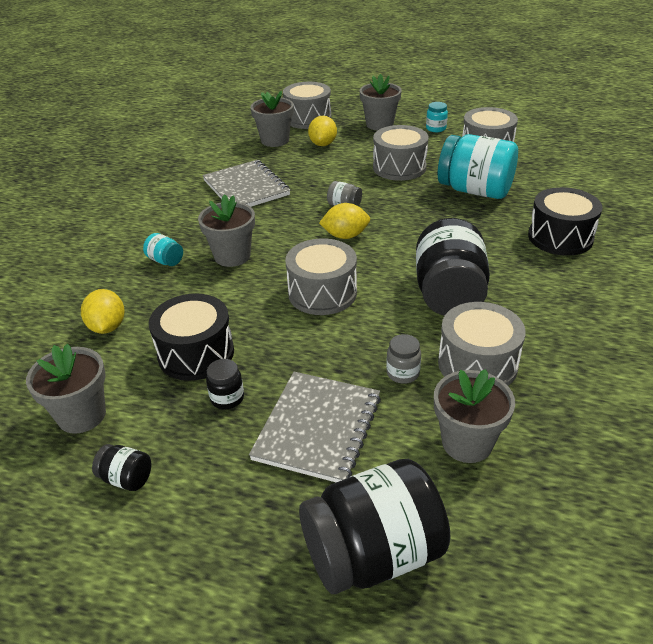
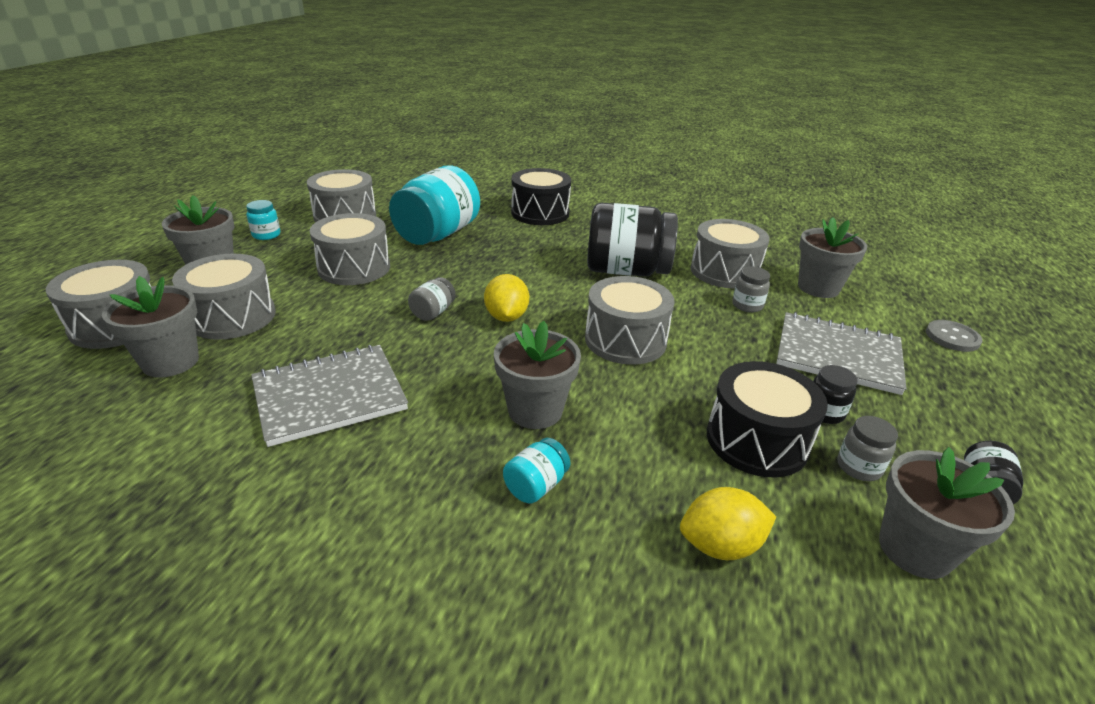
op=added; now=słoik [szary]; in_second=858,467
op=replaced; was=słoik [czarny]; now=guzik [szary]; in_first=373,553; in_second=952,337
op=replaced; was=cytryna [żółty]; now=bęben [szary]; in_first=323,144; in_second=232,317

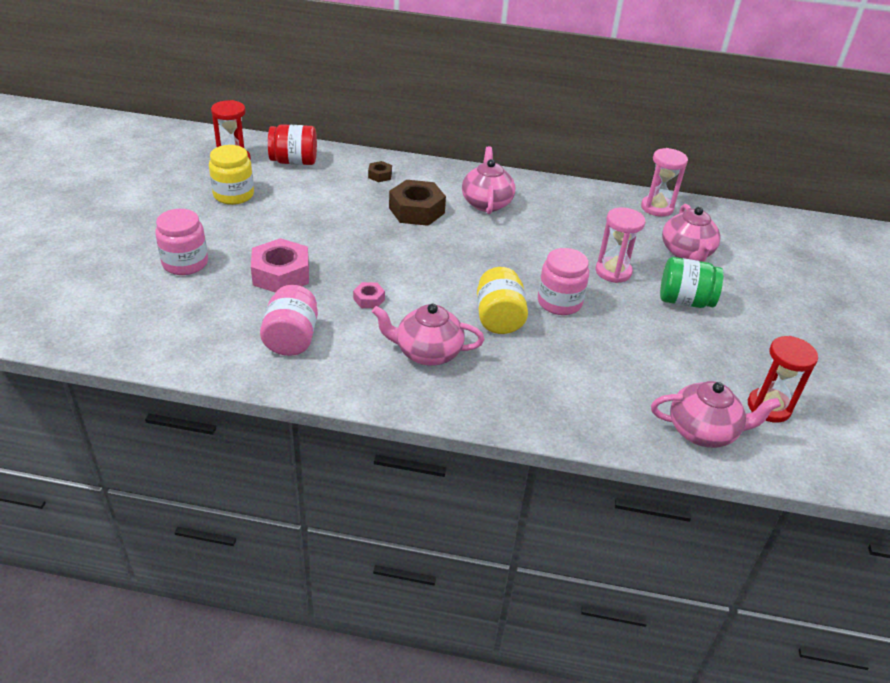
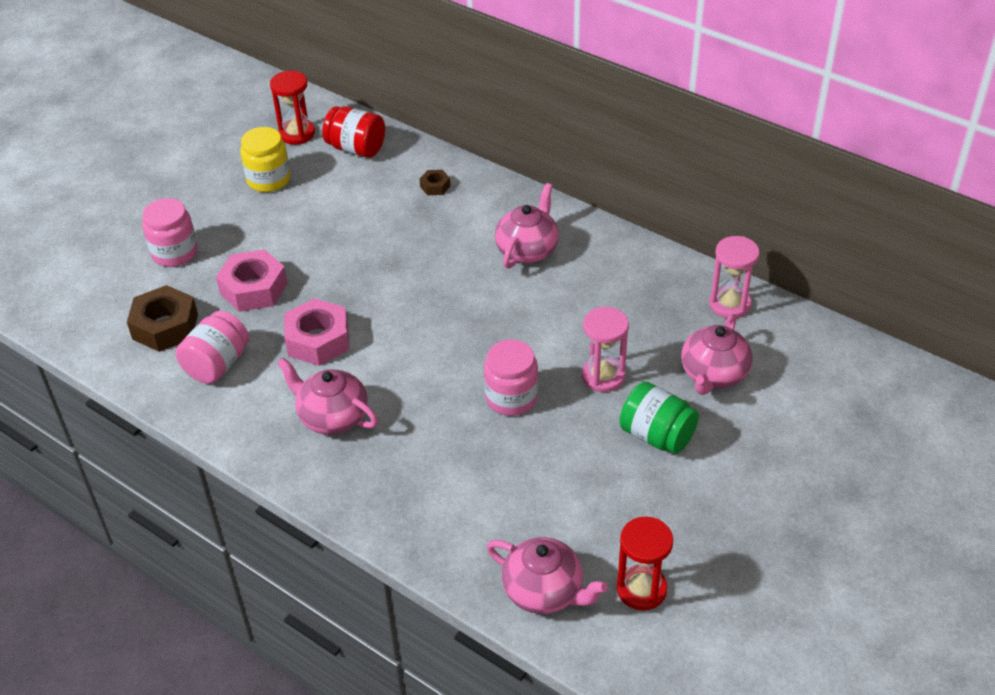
op=removed; was=słoik [żółty]; in_first=499,318
op=moved; was=nakrętka [brązowy]; in_first=416,210; in_second=165,326
op=resized; was=nakrętka [różowy]; in_first=369,299; in_second=318,340; ratio=2.06

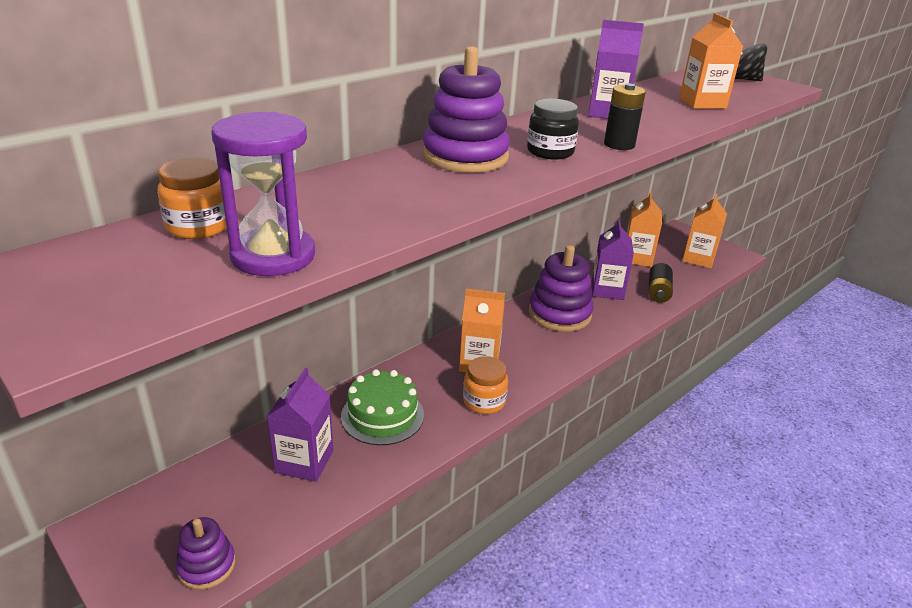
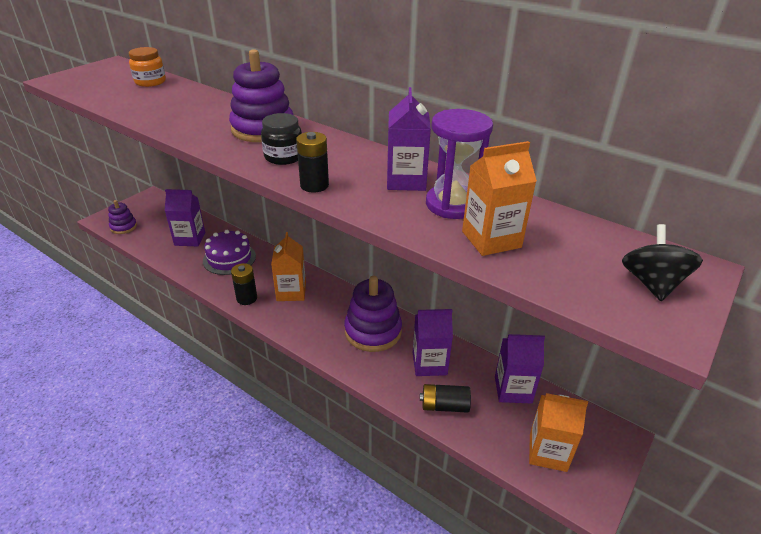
op=moved; was=klepsydra [fioletowy]; in_first=273,256; in_second=453,204
op=replaced; was=słoik [pomarańczowy]; now=bateria [czarny]; in_first=484,401; in_second=247,298
op=recoloured; was=tort [zielony]; now=tort [fioletowy]; in_first=382,415; in_second=229,258
op=recoloured; was=karton mleka [pomarańczowy]; now=karton mleka [fioletowy]; in_first=637,258; in_second=513,389

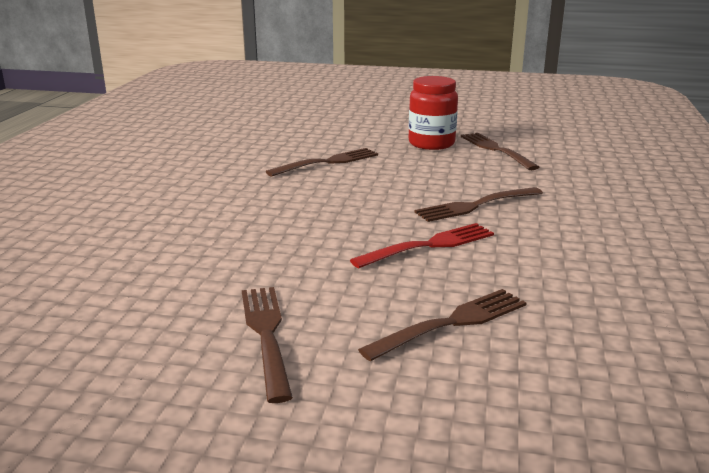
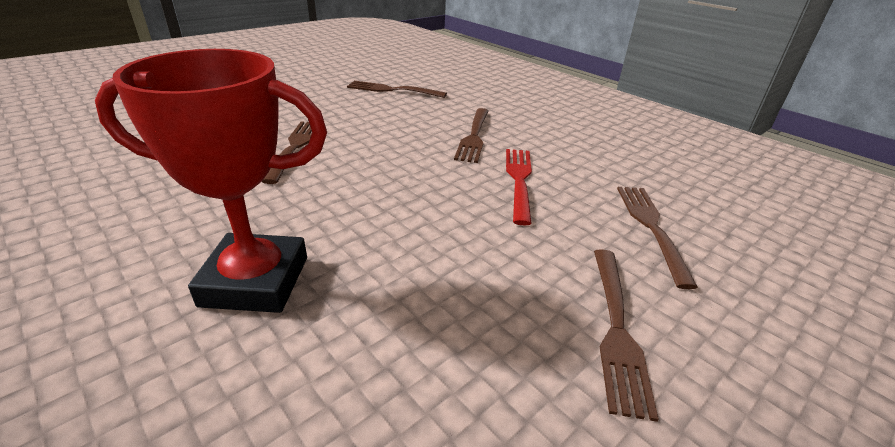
op=removed; was=słoik [czerwony]; in_first=431,144
op=added; now=puchar [czerwony]; in_second=255,281
op=turned; was=widelec [brązowy]; in_first=267,336; in_second=616,327; clockwise=-105

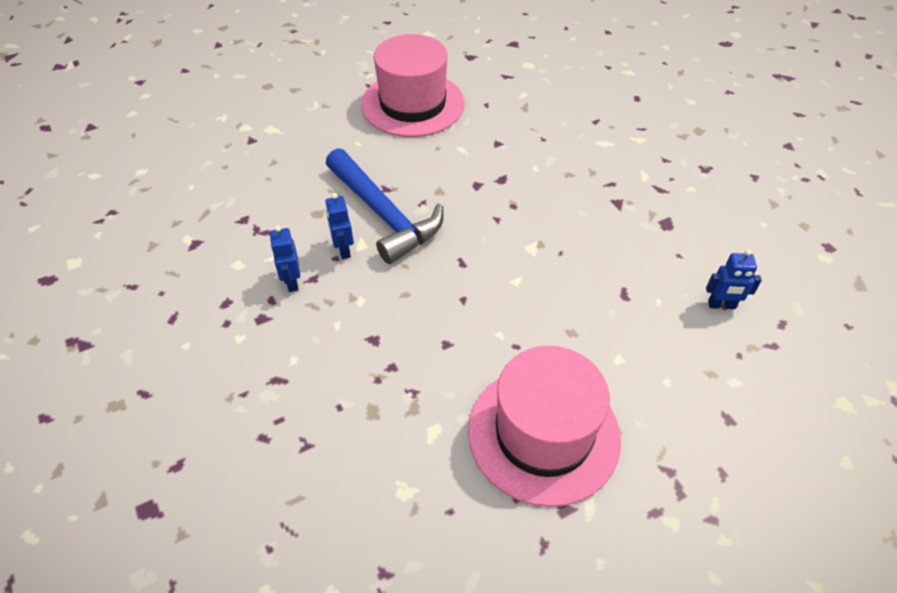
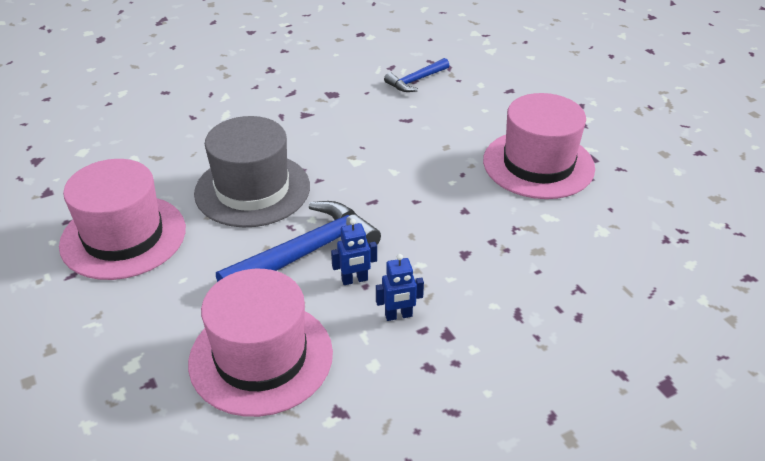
op=added; now=kapelusz [różowy]; in_second=261,357
op=added; now=kapelusz [szary]; in_second=252,189
op=replaced; was=robot [niebieski]; now=młotek [niebieski]; in_first=721,305; in_second=415,81

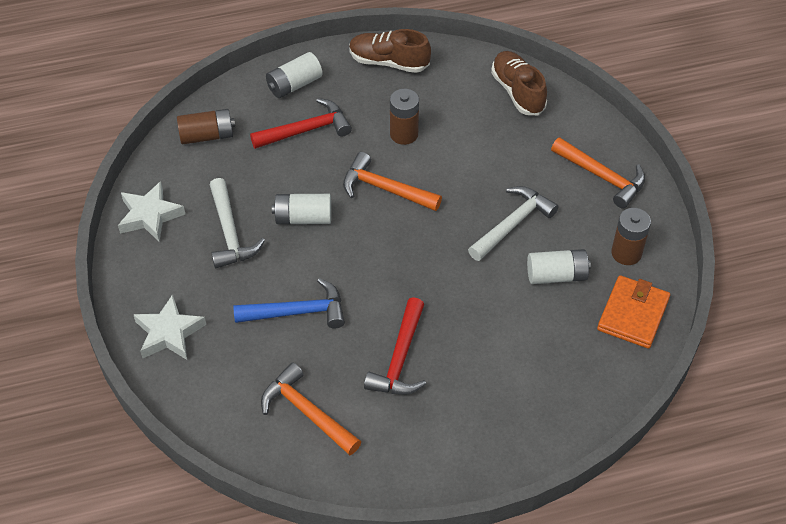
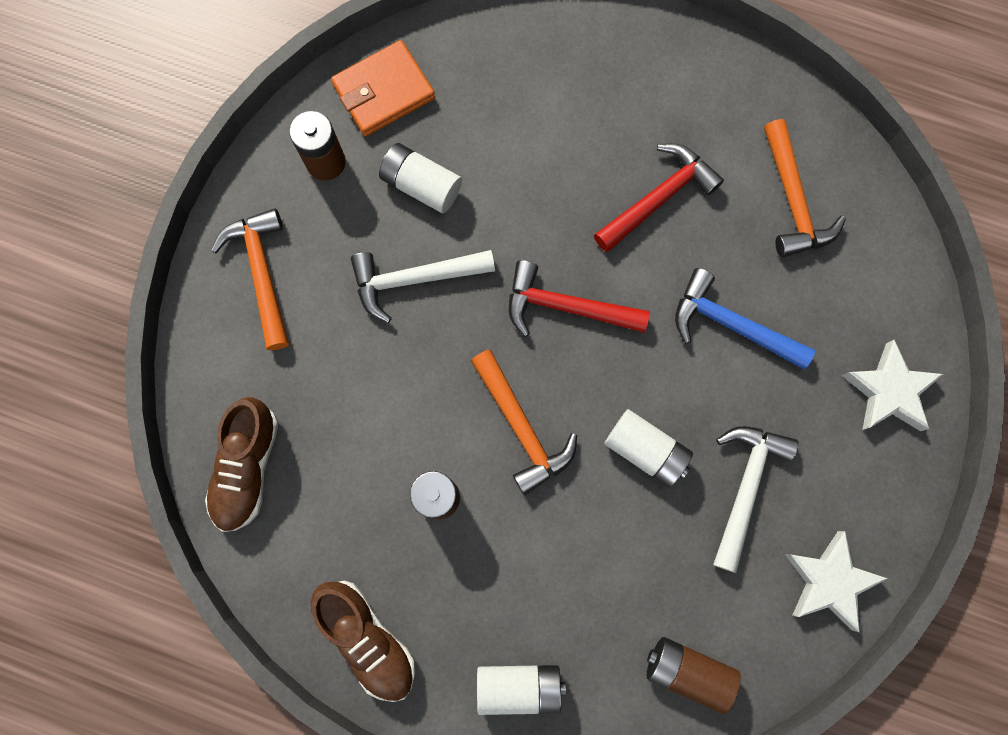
op=moved; was=młotek [czerwony]; in_first=306,130; in_second=566,307

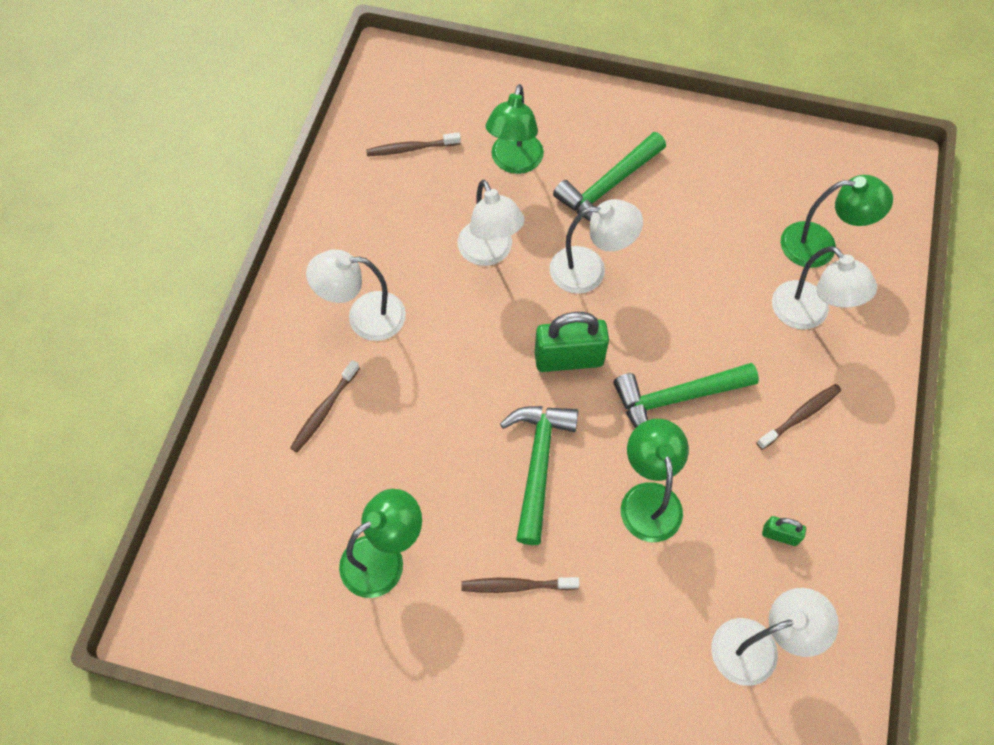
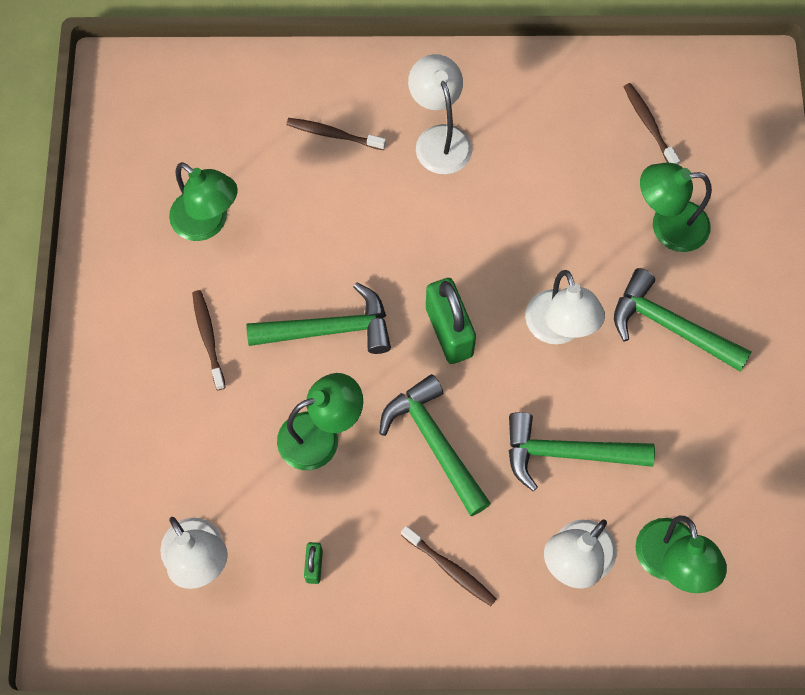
op=removed; was=lampka [biały]; in_first=489,253
op=added; now=młotek [zielony]; in_second=566,453

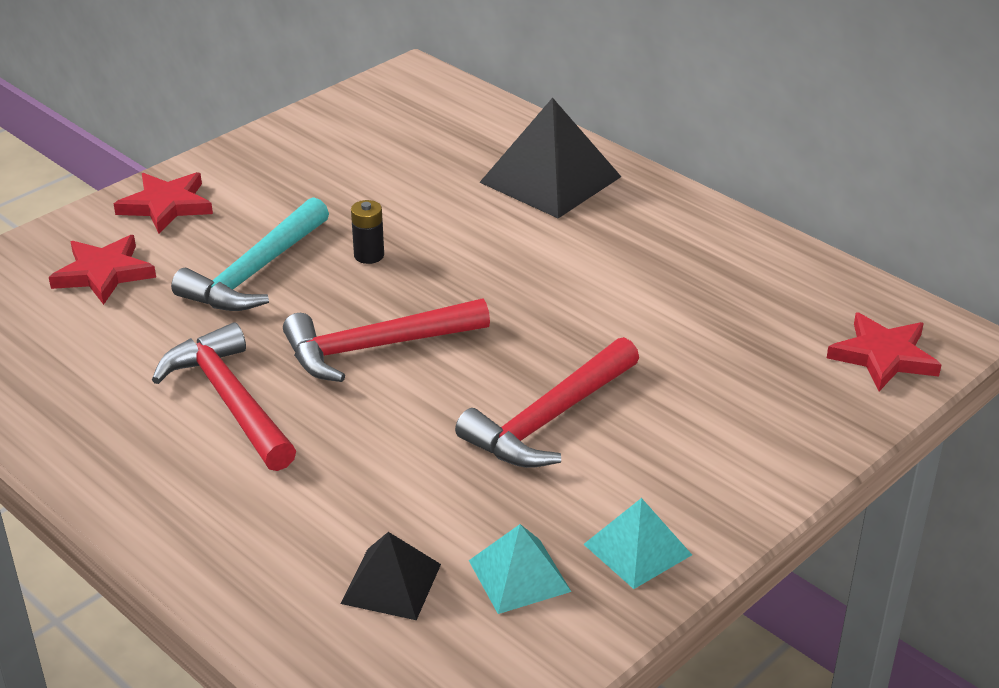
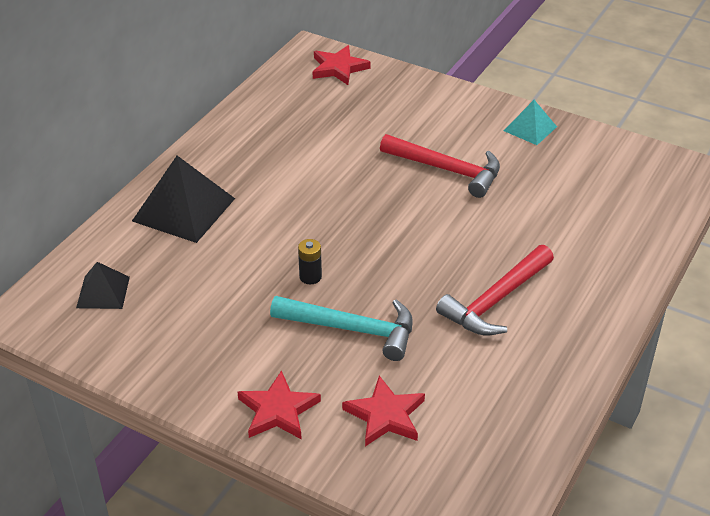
op=removed; was=młotek [czerwony]; in_first=375,348
op=removed; was=piramida [turkusowy]; in_first=519,575
op=moved; was=piramida [czarny]; in_first=391,583; in_second=103,292

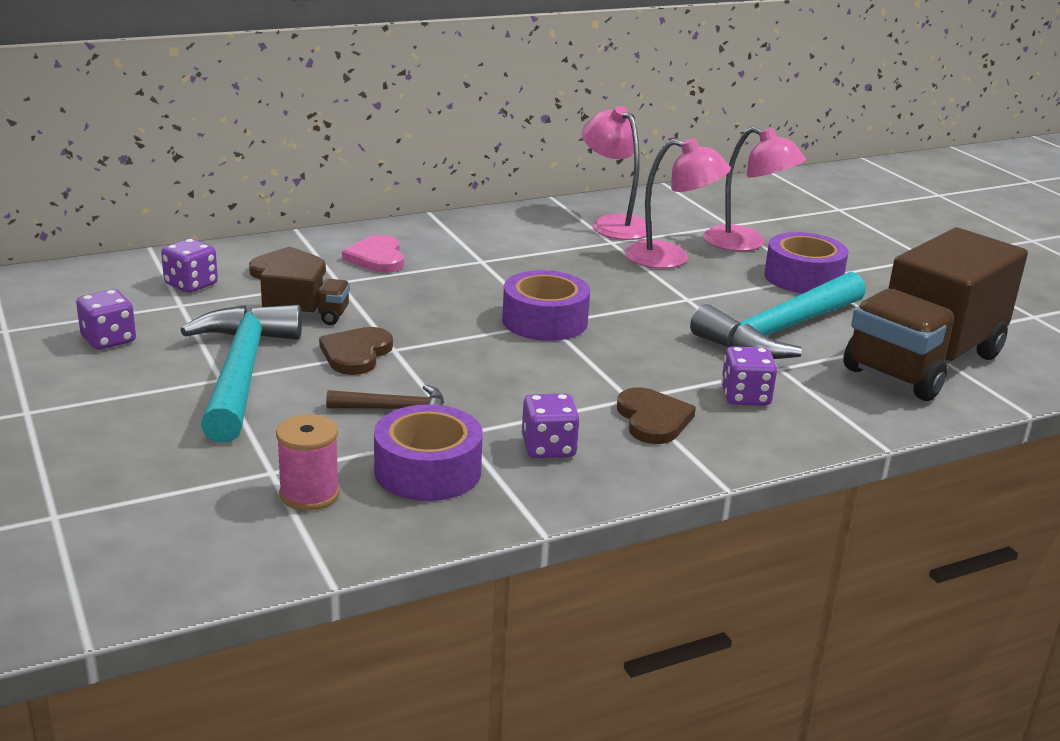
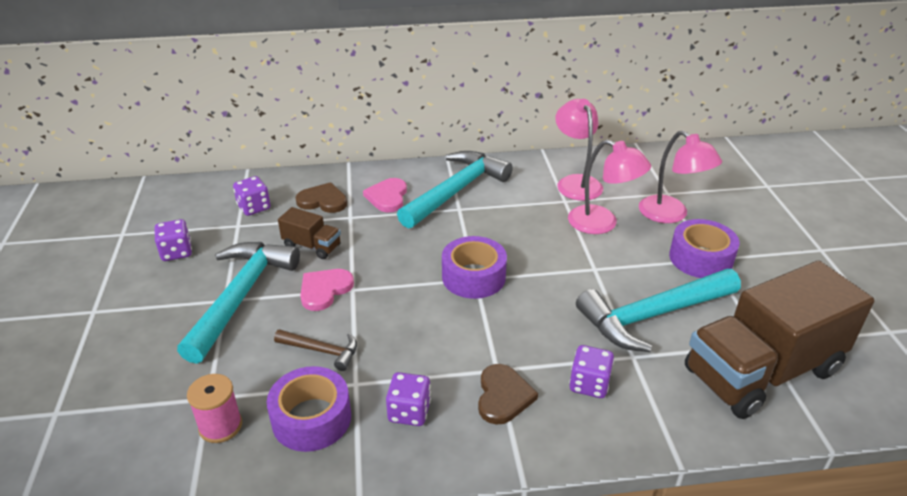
op=added; now=młotek [turkusowy]; in_second=456,191
op=recoloured; was=serce [brązowy]; now=serce [różowy]; in_first=356,354; in_second=324,290

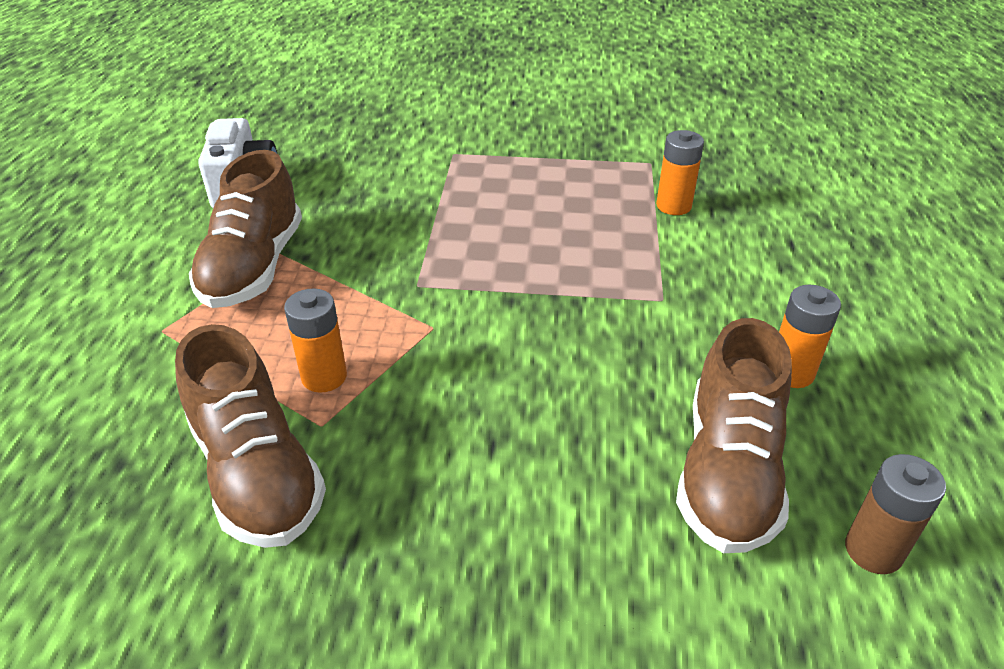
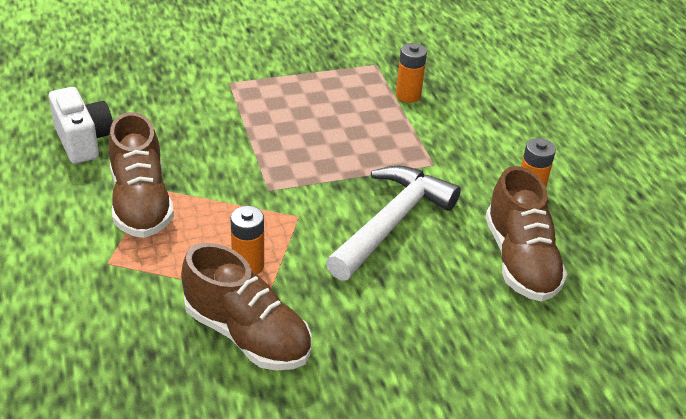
op=removed; was=bateria [brązowy]; in_first=873,550
op=added; now=młotek [biały]; in_second=391,223

